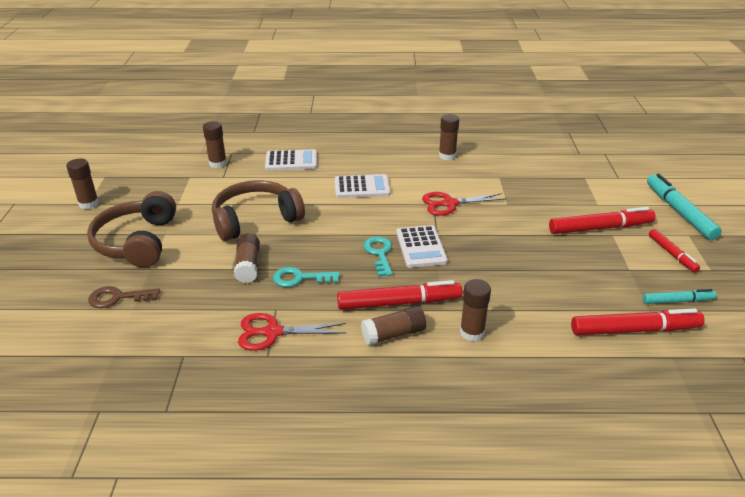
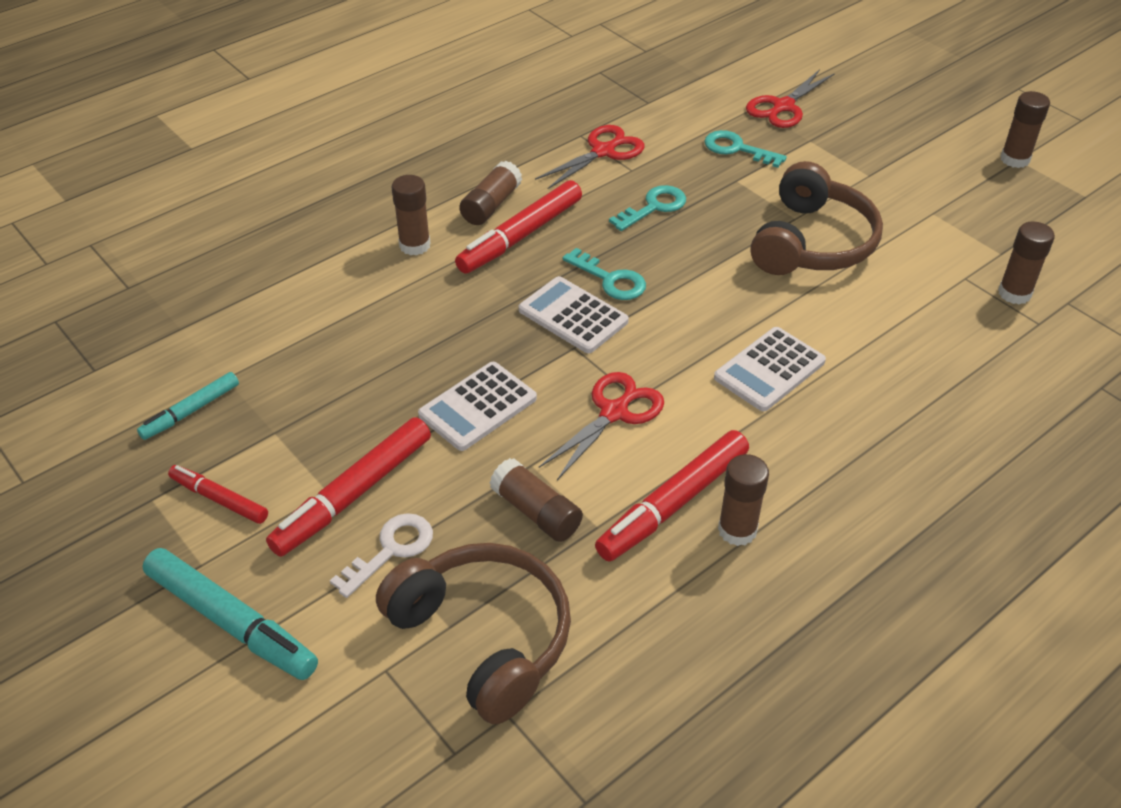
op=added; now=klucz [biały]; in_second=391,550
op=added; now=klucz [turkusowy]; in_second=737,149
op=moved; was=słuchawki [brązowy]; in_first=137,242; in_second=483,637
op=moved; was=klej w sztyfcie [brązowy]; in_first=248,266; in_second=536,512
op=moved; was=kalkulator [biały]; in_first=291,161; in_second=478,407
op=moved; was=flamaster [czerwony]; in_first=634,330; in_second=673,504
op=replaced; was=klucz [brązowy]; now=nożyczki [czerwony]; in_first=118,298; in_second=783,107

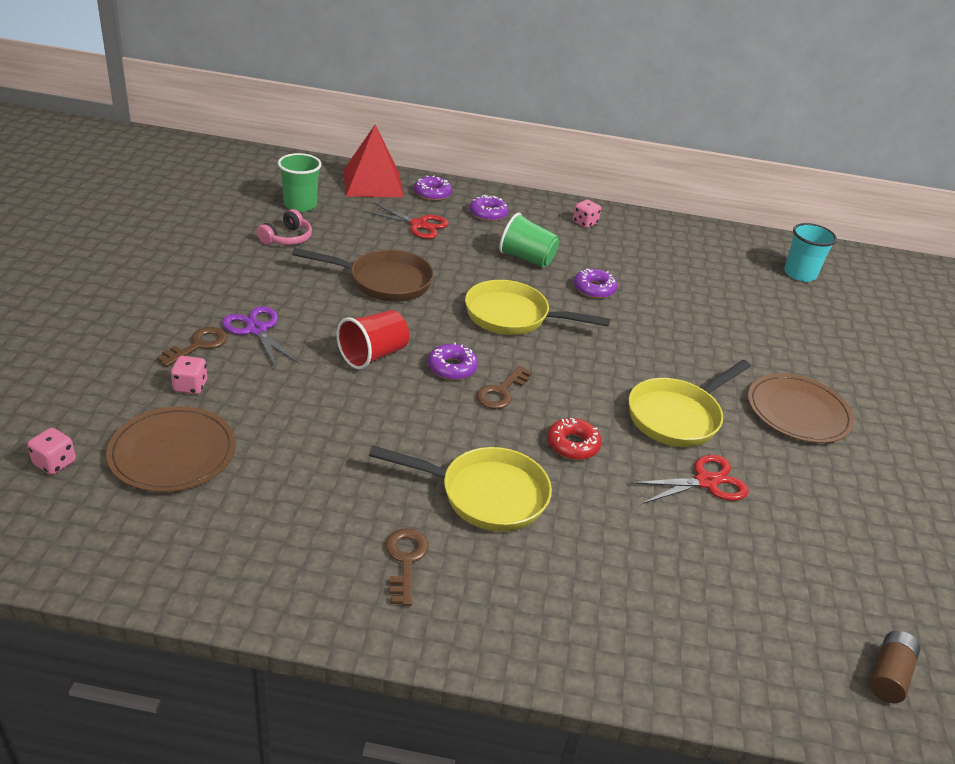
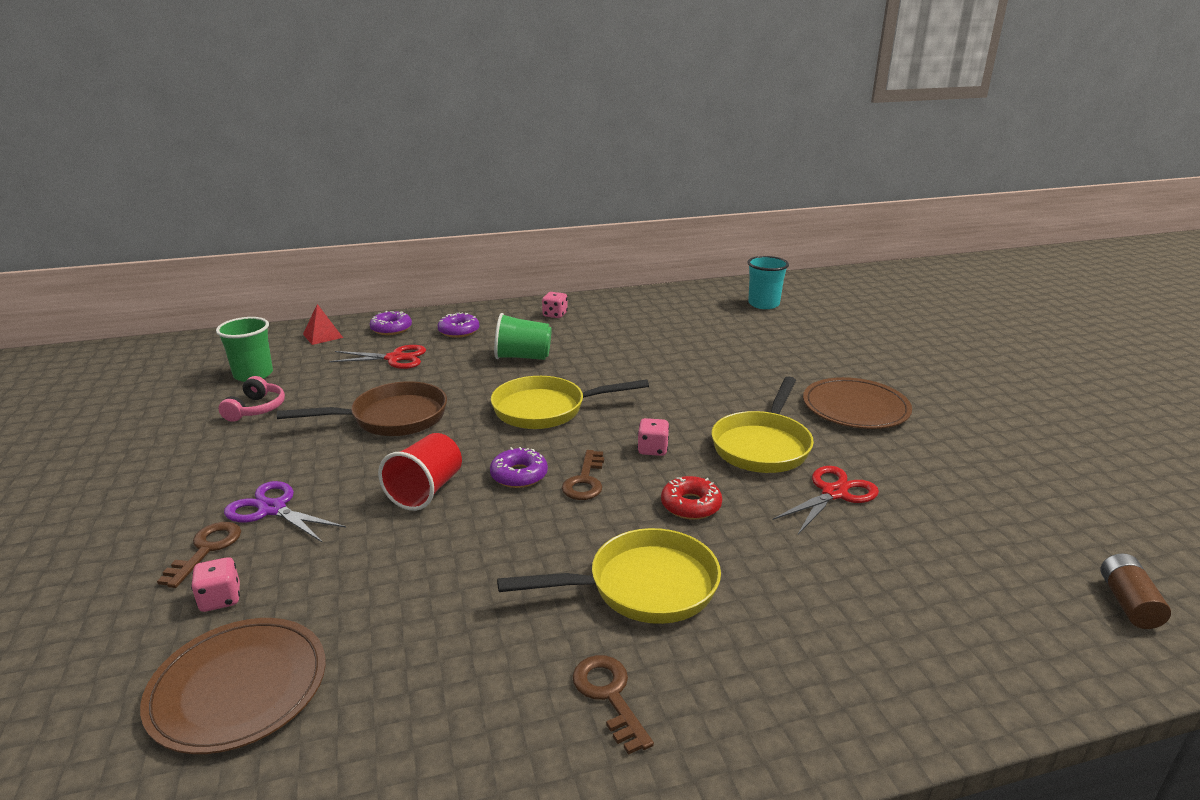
op=removed; was=donut [fioletowy]; in_first=594,289
op=moved; was=kostka do gry [różowy]; in_first=55,463; in_second=652,449
op=resized; was=piramida [czerwony]; in_first=373,183; in_second=322,336; ratio=0.5

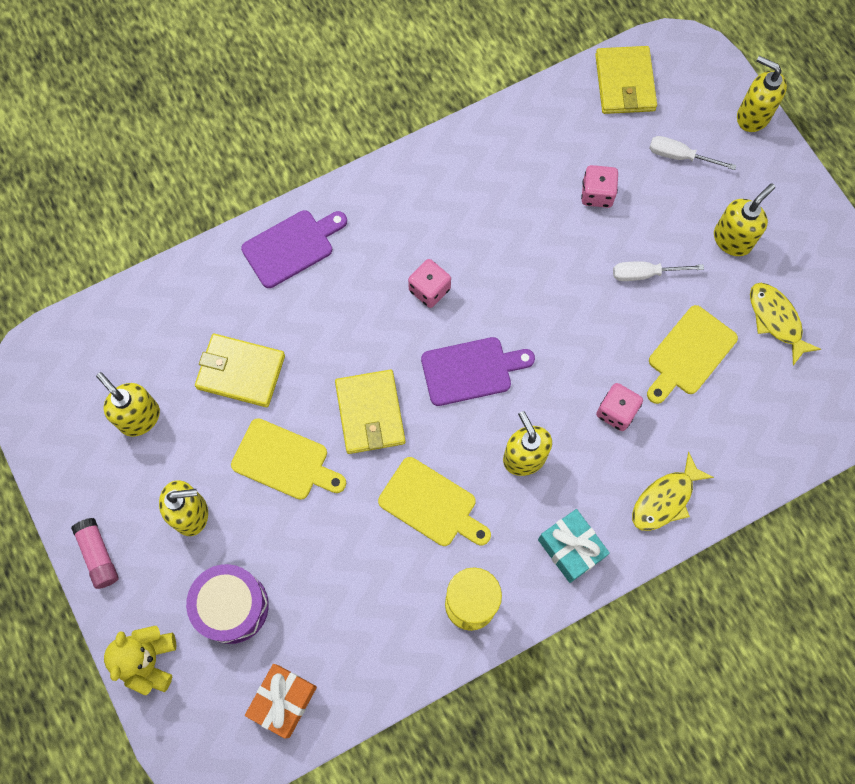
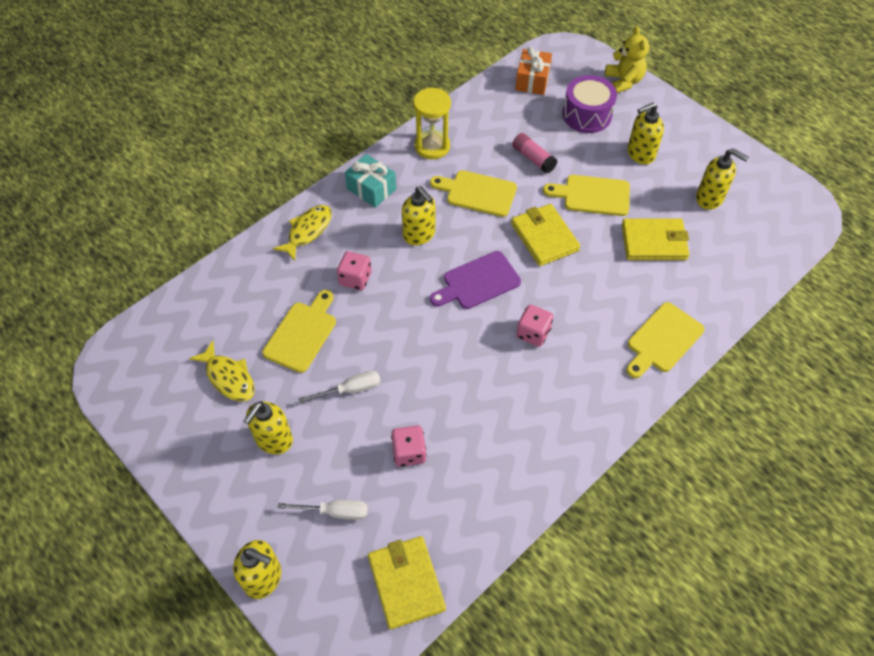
op=moved; was=klej w sztyfcie [różowy]; in_first=98,555; in_second=533,158
op=recoloured; was=deska do krojenia [fioletowy]; now=deska do krojenia [żółty]; in_first=292,246; in_second=662,340

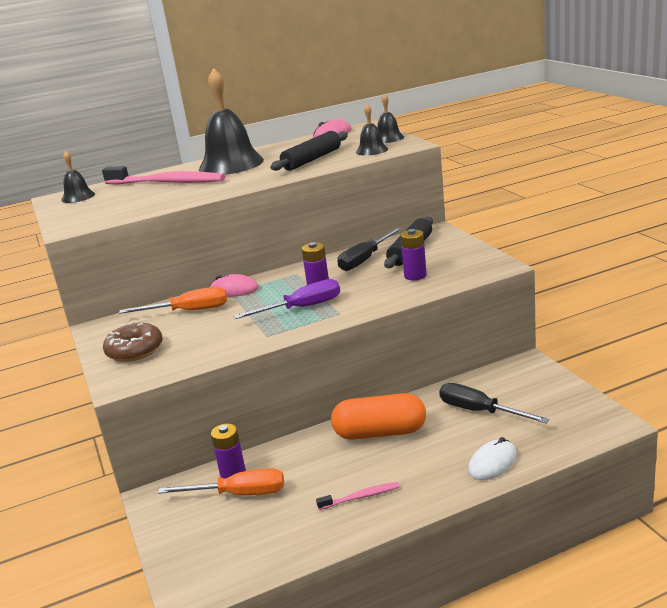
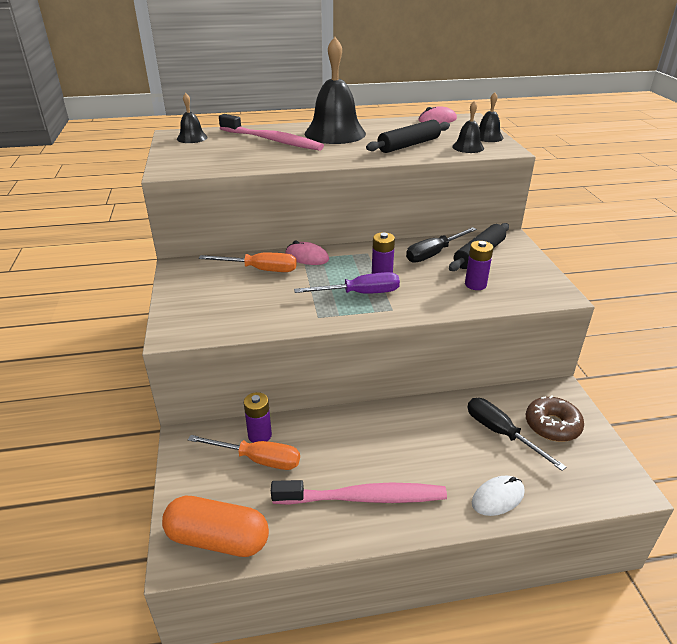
op=moved; was=donut [brązowy]; in_first=135,350; in_second=552,425
op=moved; was=kapsułka [pomarańczowy]; in_first=380,433; in_second=218,539
op=resized; was=szczoteczka do zębów [różowy]; in_first=361,497; in_second=364,498; ratio=2.14

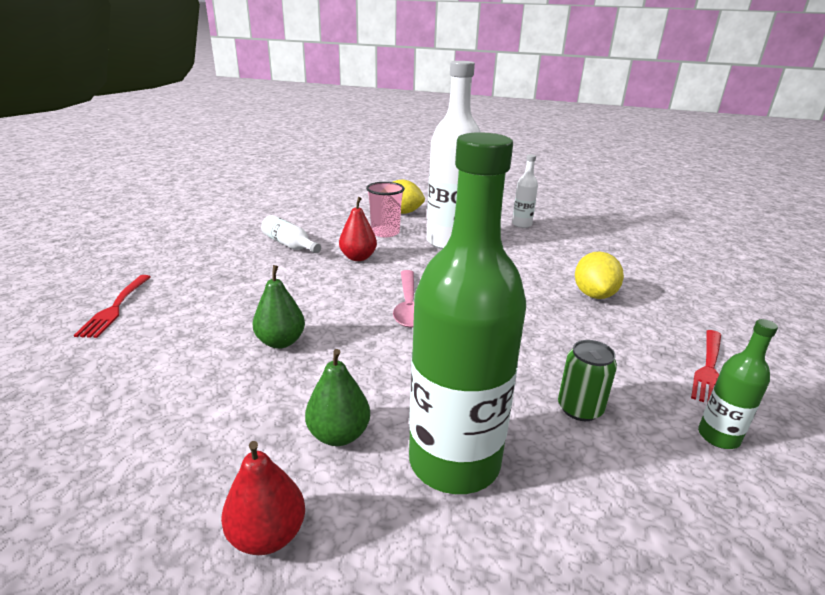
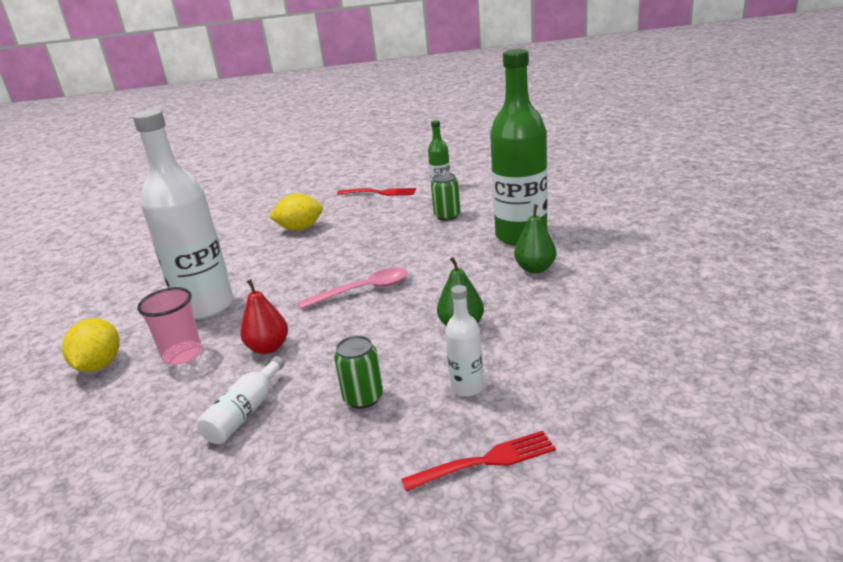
op=removed; was=gruszka [czerwony]; in_first=267,535
op=added; now=puszka [zielony]; in_second=363,398
op=moved; was=butelka [biały]; in_first=521,224; in_second=467,387

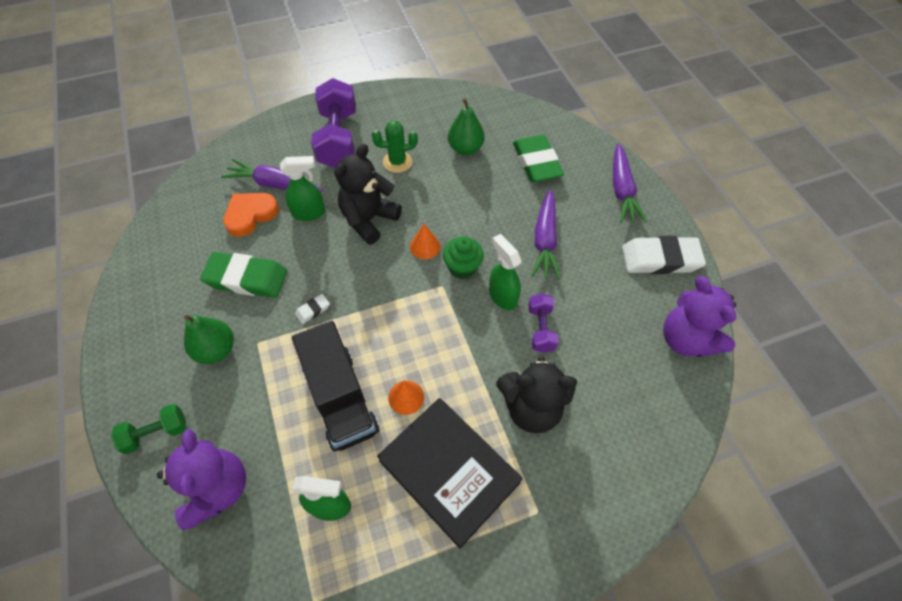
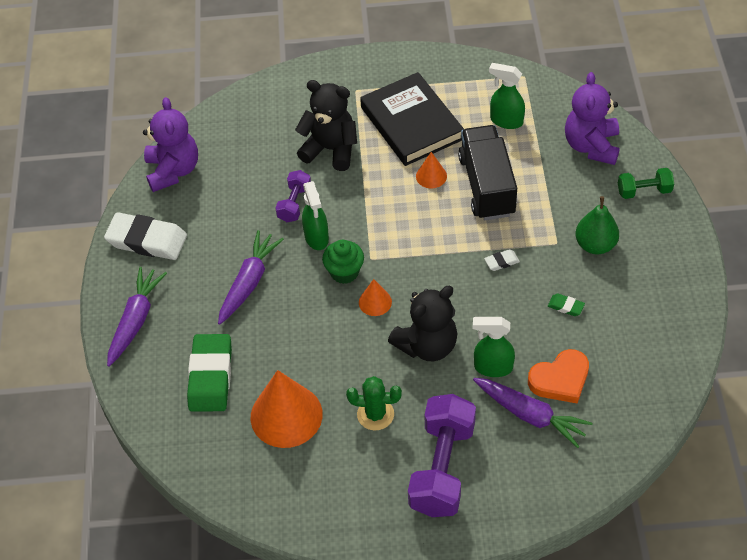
op=replaced; was=gruszka [zielony]; now=stożek [pomarańczowy]; in_first=465,148; in_second=286,415
op=resized; was=gumka do mazania [zielony]; in_first=247,278; in_second=565,306; ratio=0.43

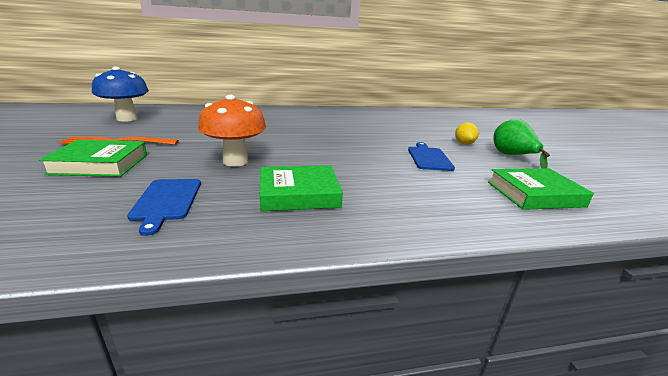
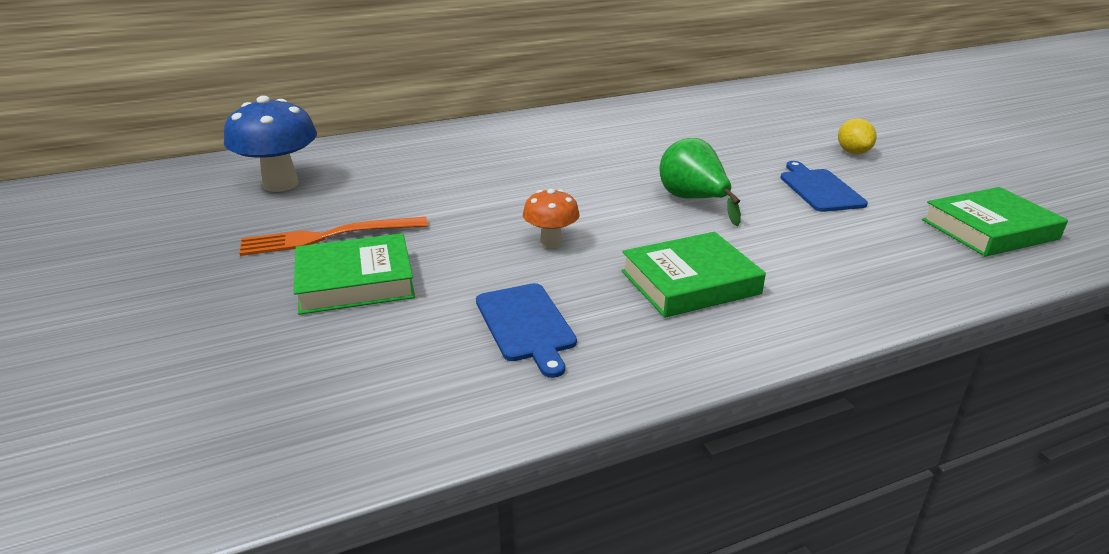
op=moved; was=gruszka [zielony]; in_first=512,156; in_second=693,200
op=resized; was=grzyb [pomarańczowy]; in_first=235,161; in_second=551,243; ratio=0.56

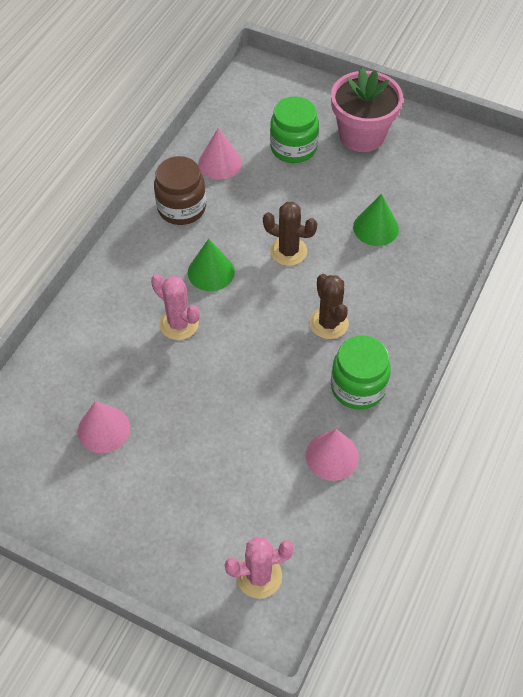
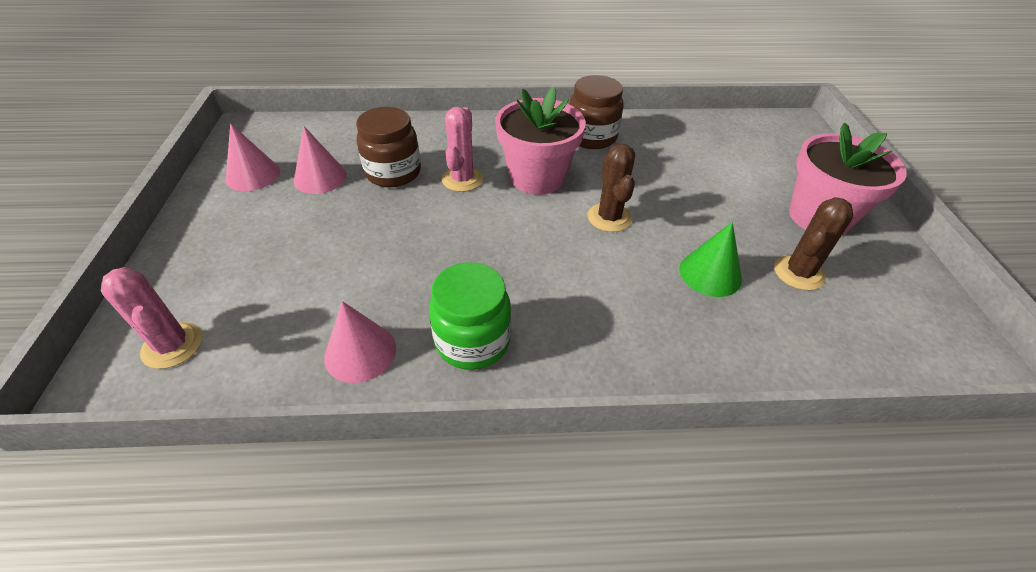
op=removed; was=słoik [zielony]; in_first=293,148
op=added; now=słoik [brązowy]; in_second=393,173
op=moved; was=stożek [różowy]; in_first=220,163; in_second=253,175
op=moved; was=kaktus [brązowy]; in_first=328,323; in_second=798,273
op=replaced; was=stożek [zielony]; now=doniczka [różowy]; in_first=211,272; in_second=537,177

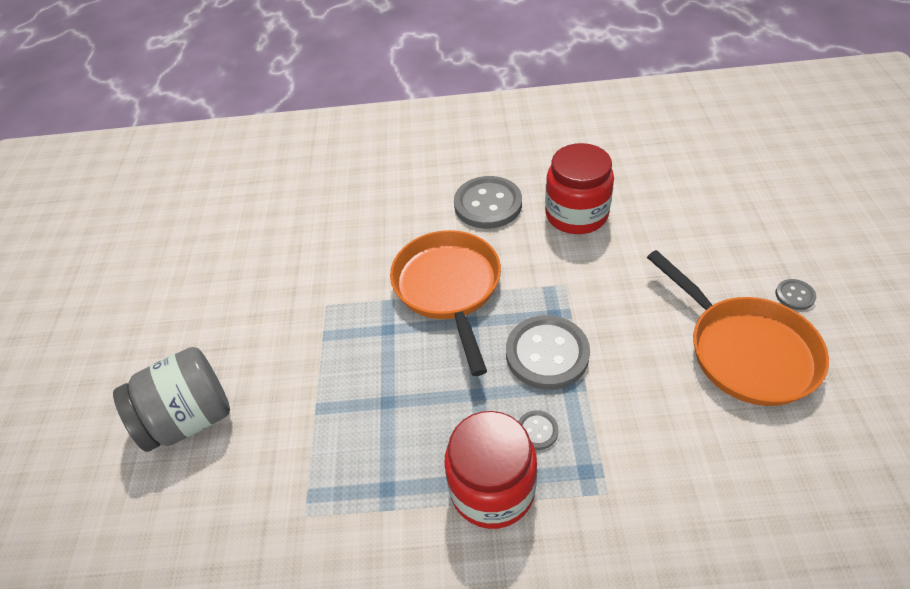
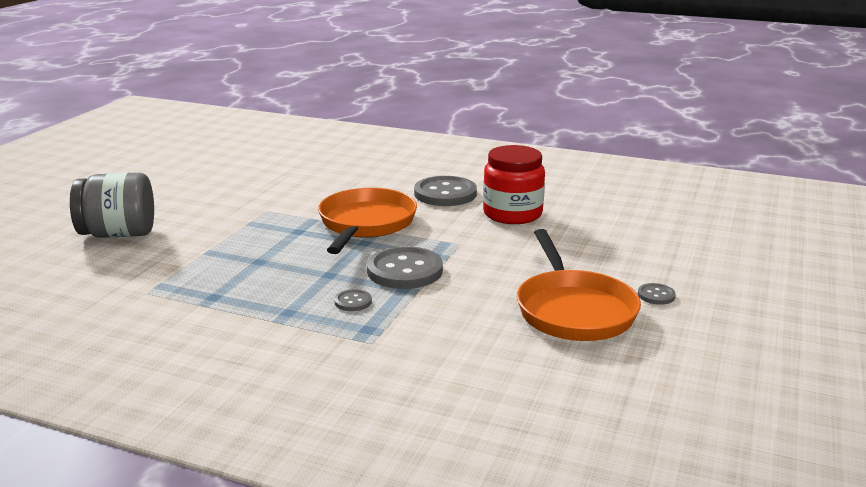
op=removed; was=słoik [czerwony]; in_first=492,489

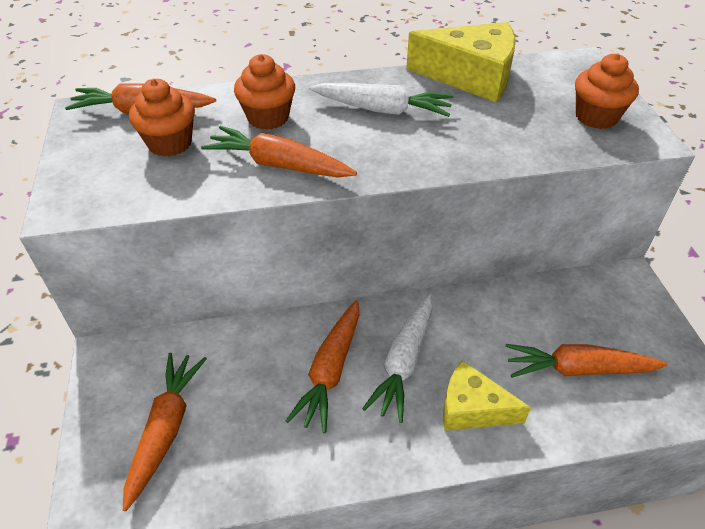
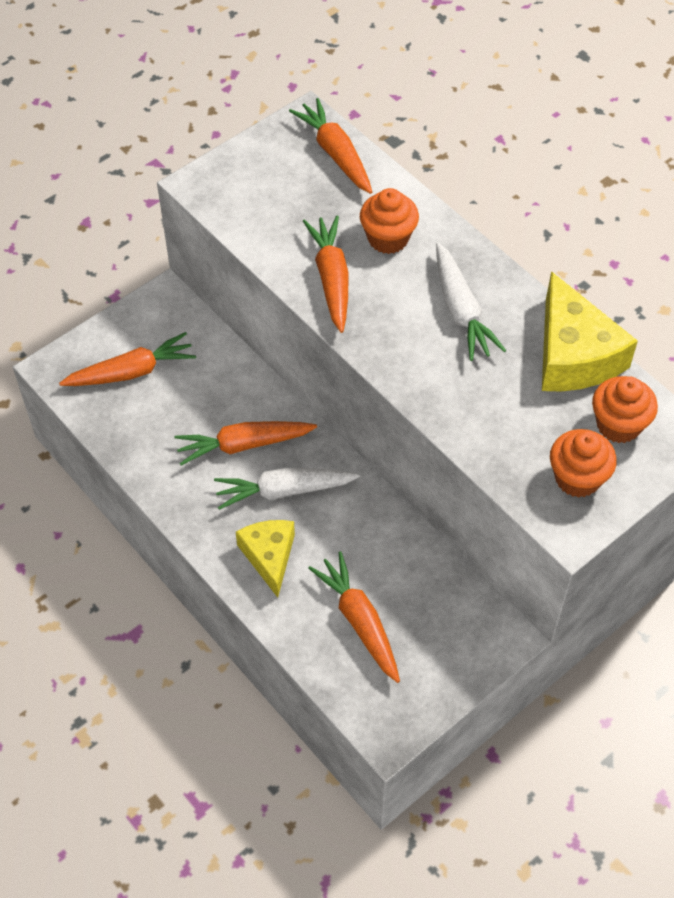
op=moved; was=muffinka [pomarańczowy]; in_first=170,143; in_second=618,425

